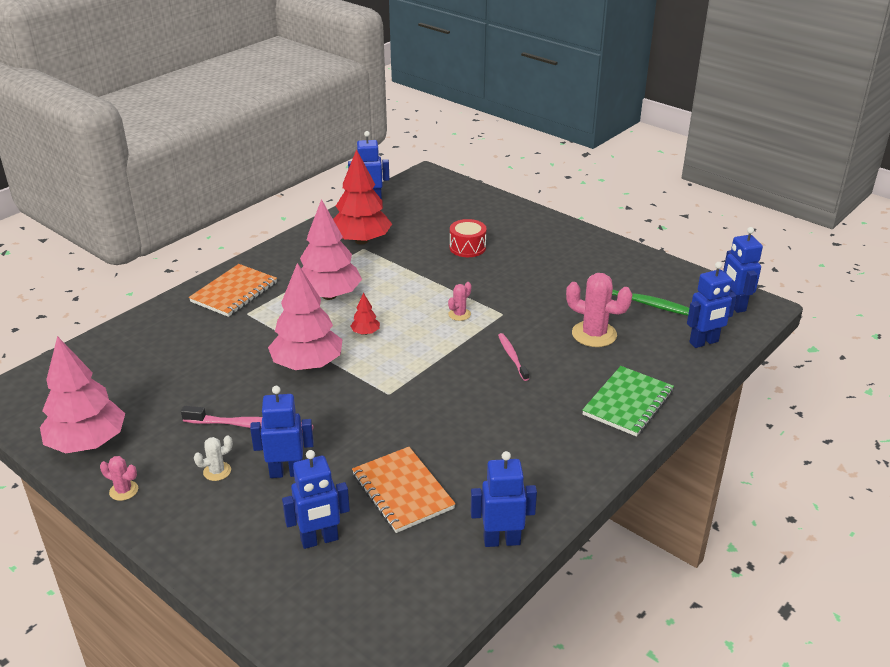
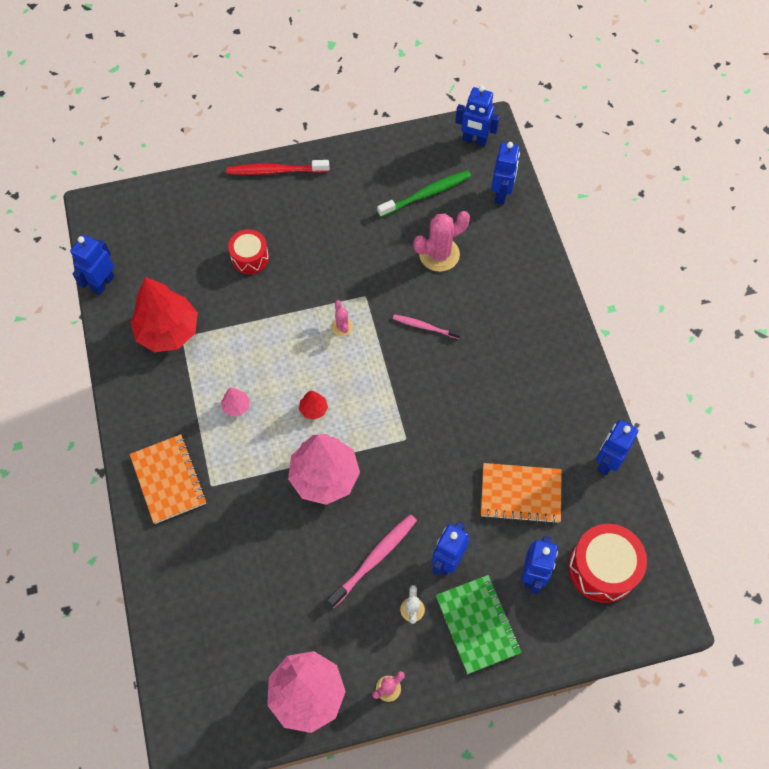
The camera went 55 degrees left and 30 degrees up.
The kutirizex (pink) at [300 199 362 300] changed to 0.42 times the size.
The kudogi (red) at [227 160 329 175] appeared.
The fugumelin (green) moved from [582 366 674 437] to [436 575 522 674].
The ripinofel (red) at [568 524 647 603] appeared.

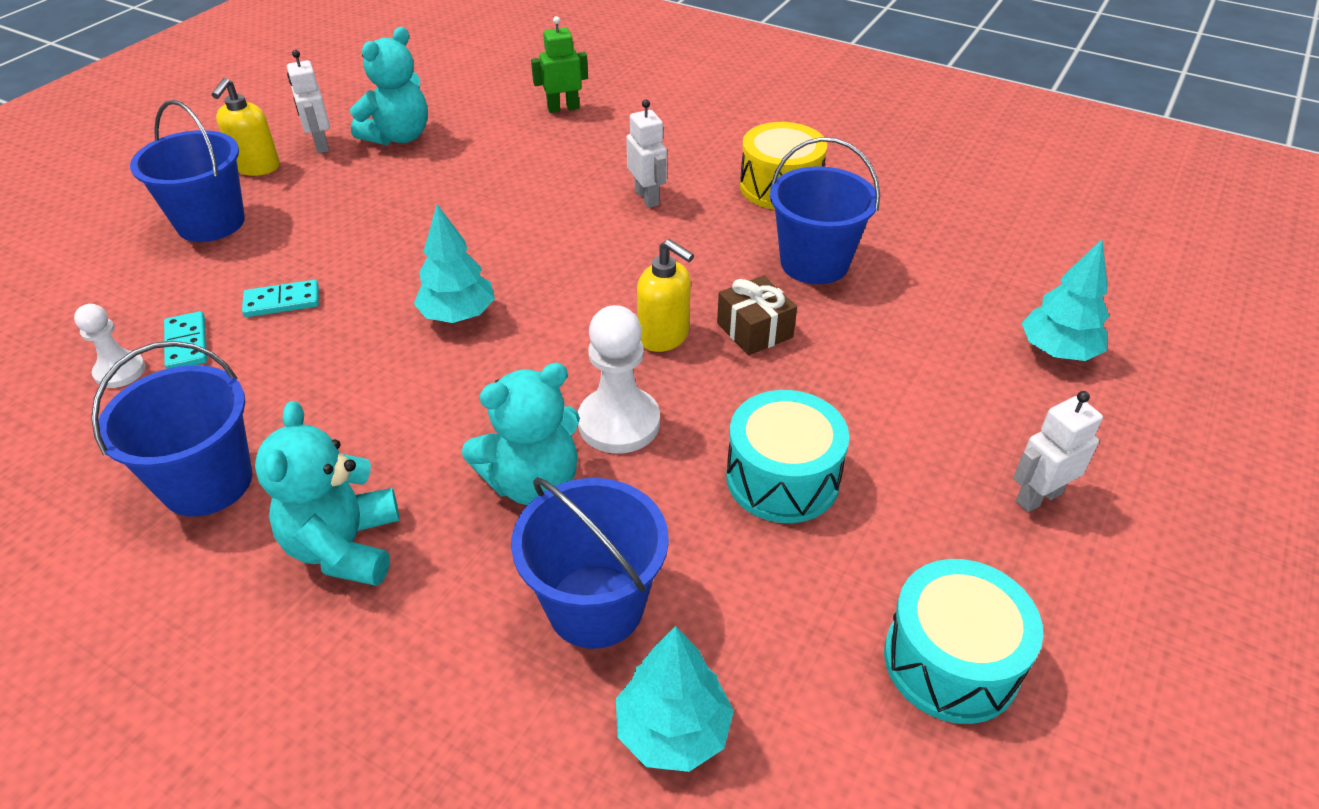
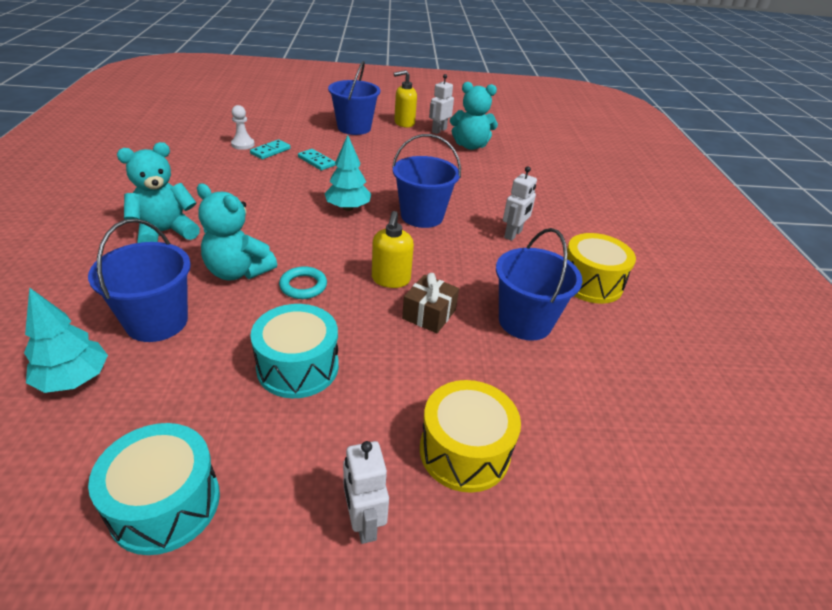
The camera went 55 degrees right and 5 degrees down.
The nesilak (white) at [578 305 660 453] was replaced by the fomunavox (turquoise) at [279 266 327 299].
The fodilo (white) at [1013 391 1103 512] turned 135 degrees counterclockwise.
The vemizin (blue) moved from [91 341 252 517] to [392 134 461 228].
The ripinofel (yellow) at [420 380 521 493] appeared.
The fodilo (green) at [531 16 588 113] disappeared.
The kutirizex (turquoise) at [1022 239 1109 361] disappeared.

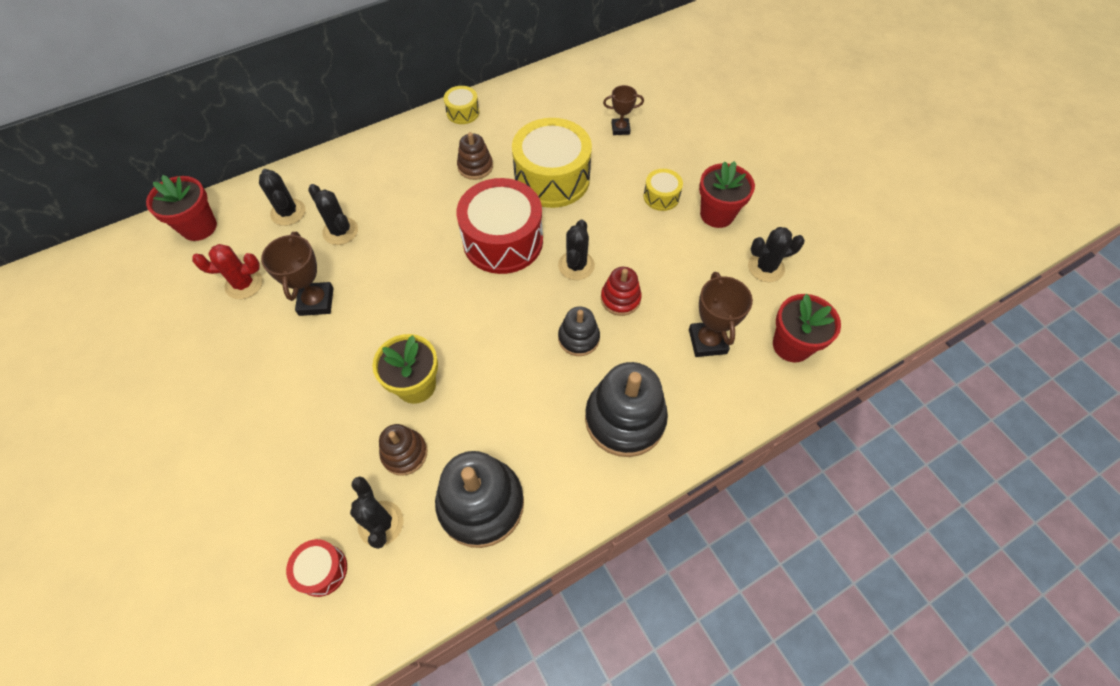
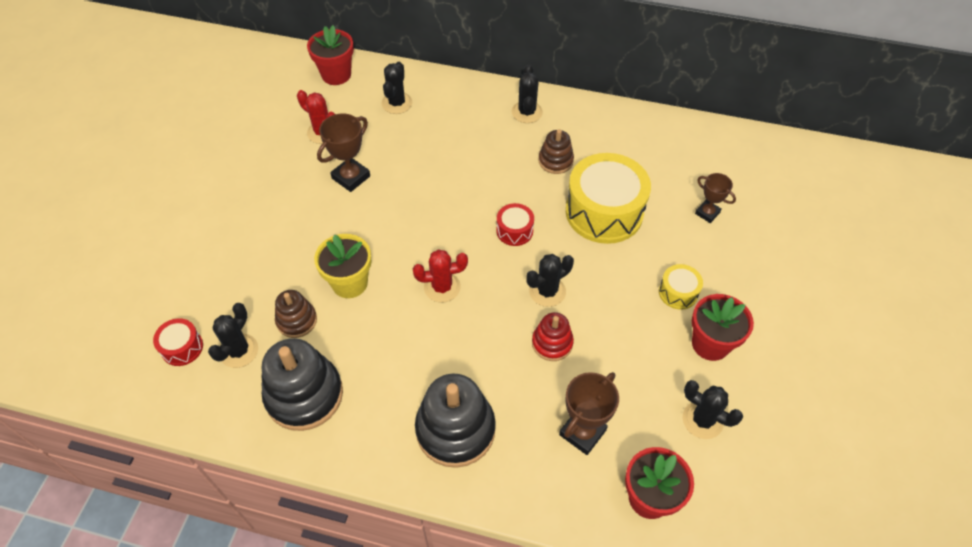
The camera went 45 degrees right and 5 degrees down.
The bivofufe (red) at [413 249 468 303] appeared.
The ripinofel (red) at [456 178 543 274] changed to 0.47 times the size.
The bivofufe (black) moved from [308 184 358 245] to [511 65 543 123].
The ripinofel (yellow) at [444 86 479 124] disappeared.
The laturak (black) at [558 306 600 356] disappeared.

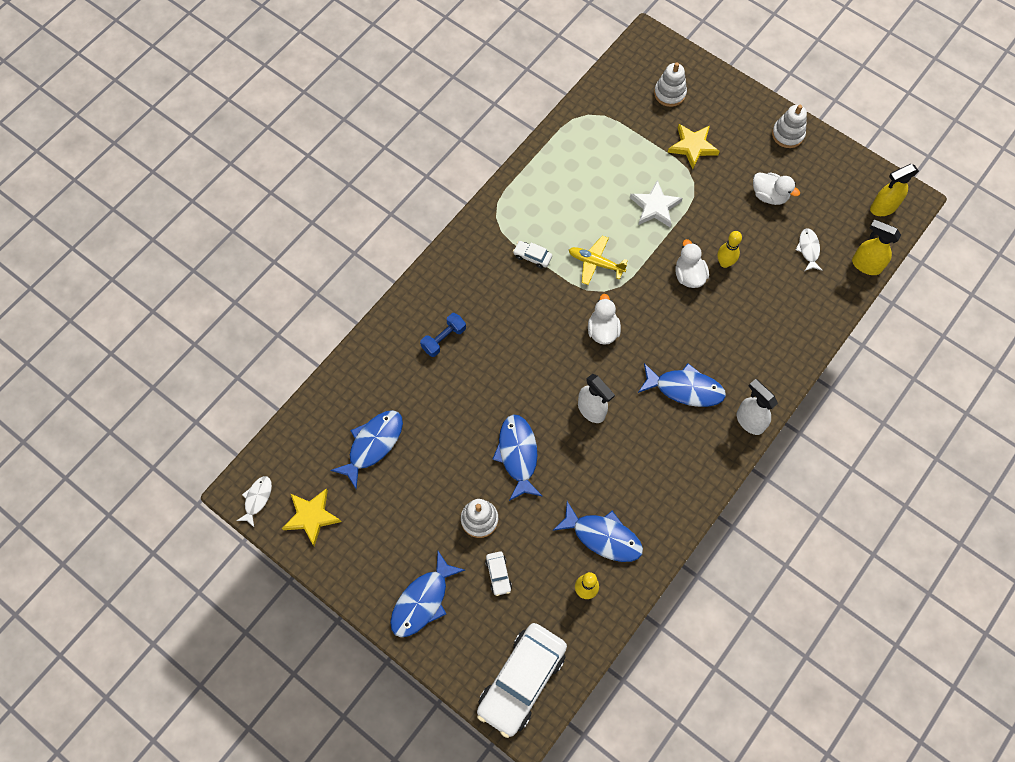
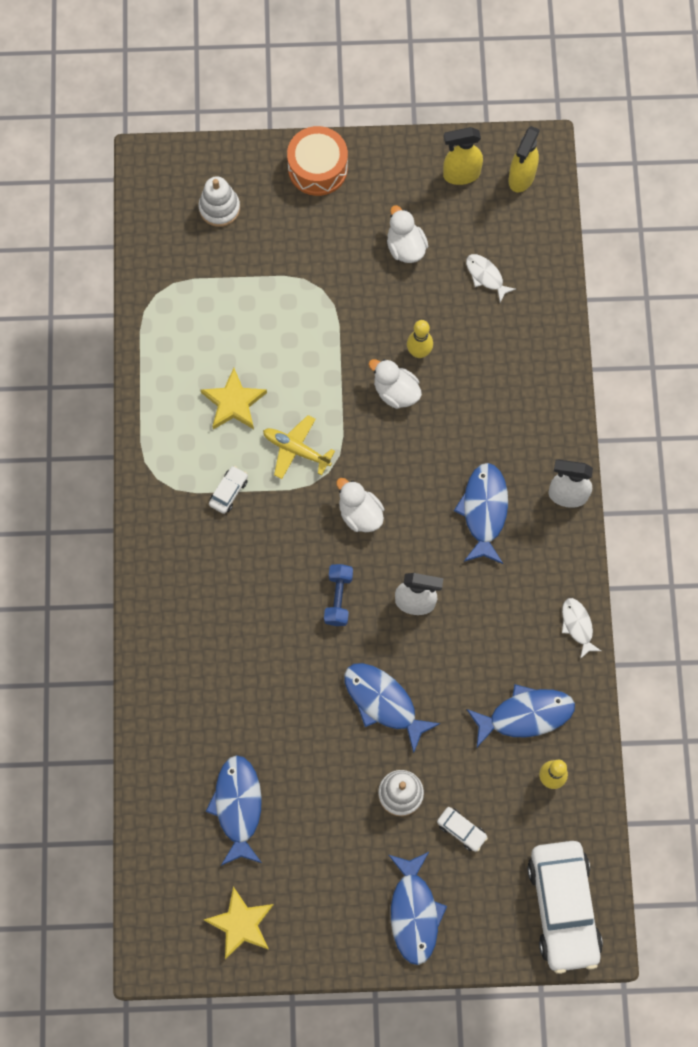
The camera went 40 degrees left and 5 degrees up.
The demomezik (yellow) moved from [668 124 720 169] to [201 368 267 429].
The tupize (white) at [513 241 552 269] turned 135 degrees clockwise.
The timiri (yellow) at [569 236 628 285] turned 45 degrees clockwise.
The ripinofel (orange) at [287 126 348 196] appeared.
The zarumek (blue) moved from [420 313 466 357] to [324 564 353 626].
The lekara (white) at [753 172 800 205] turned 105 degrees counterclockwise.
The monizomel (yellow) moved from [852 220 901 275] to [443 127 483 185].
The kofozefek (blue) at [638 363 726 407] turned 60 degrees counterclockwise.
The kofozefek (white) moved from [236 476 272 527] to [562 598 601 659].
The demomezik (white) at [630 180 682 228] disappeared.
The laturak (white) at [772 105 807 148] disappeared.

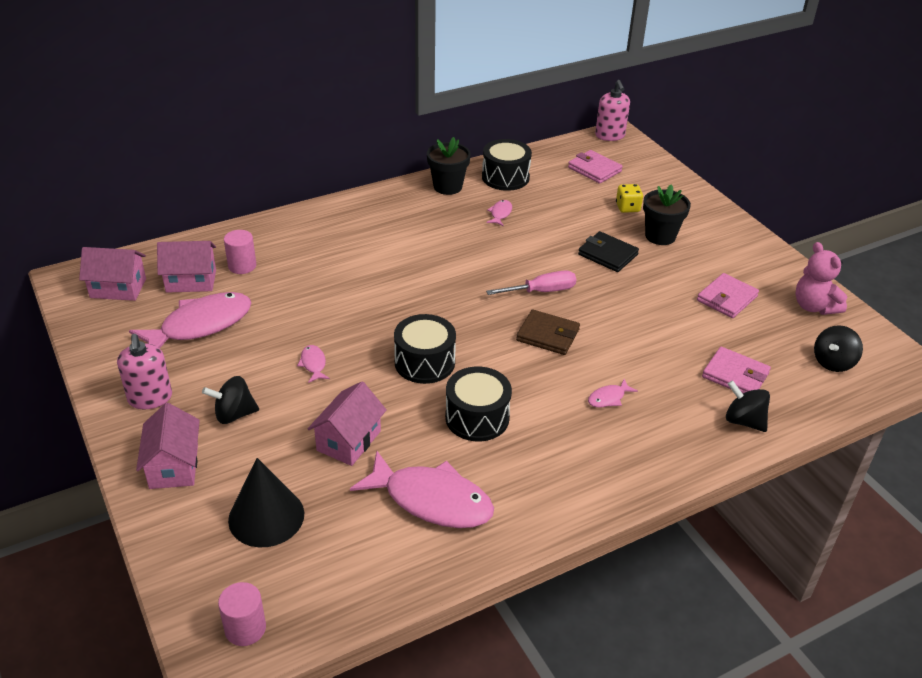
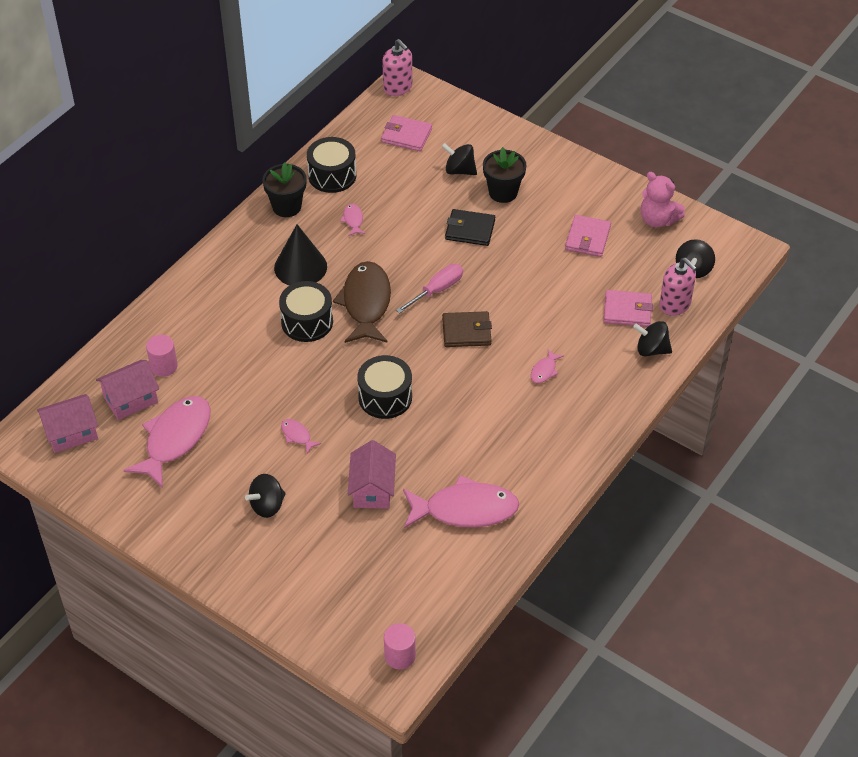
The camera went 25 degrees left and 10 degrees up.
The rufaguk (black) moved from [228 458 304 547] to [274 224 327 285].
The ripinofel (black) moved from [445 367 512 441] to [279 281 333 342].
The kofozefek (brown) at [333 261 391 343] appeared.
The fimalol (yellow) at [616 184 643 213] was replaced by the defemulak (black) at [441 143 477 175].
The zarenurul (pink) moved from [117 334 172 409] to [659 257 697 316].
The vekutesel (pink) at [136 403 200 489] disappeared.

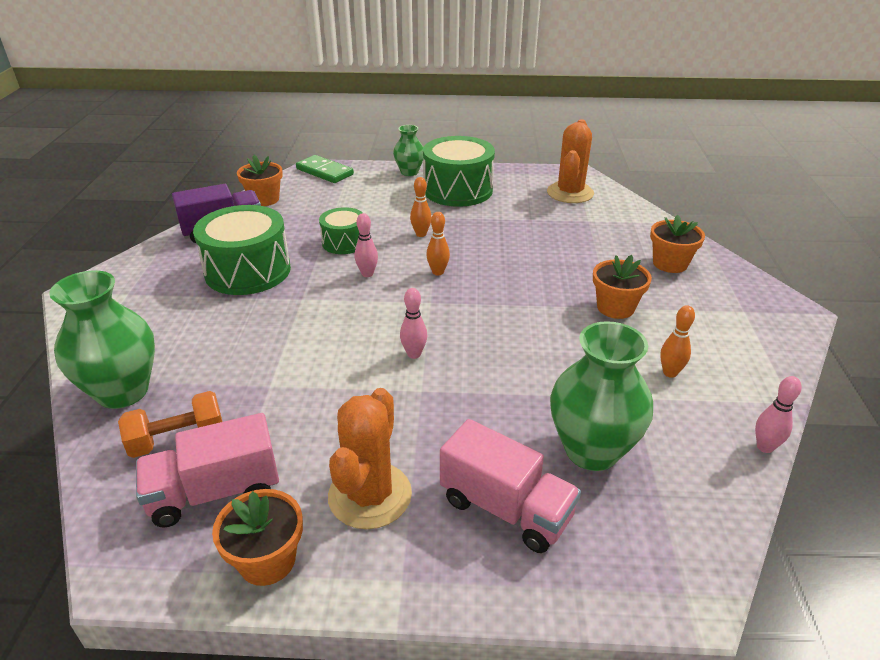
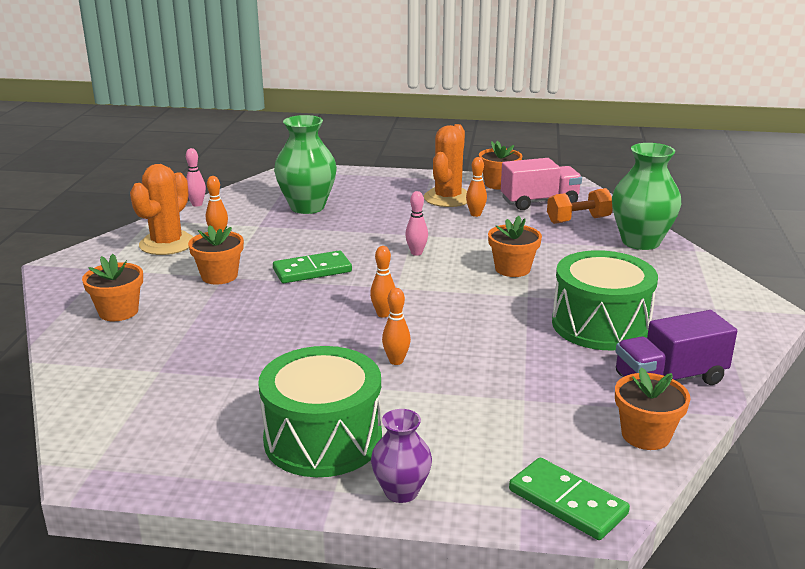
The camera went 175 degrees left and 10 degrees down.
The bivofufe (orange) moved from [547 119 594 203] to [130 164 193 255].
The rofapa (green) at [273 251 352 283] appeared.
The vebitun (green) at [393 125 424 176] became the vebitun (purple) at [371 409 432 503].
The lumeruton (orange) at [466 157 487 217] appeared.
The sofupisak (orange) at [488 216 542 277] appeared.
The ripinofel (green) at [319 207 363 254] disappeared.
The lumeruton (pink) at [355 213 378 277] disappeared.
The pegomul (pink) at [440 419 581 553] disappeared.

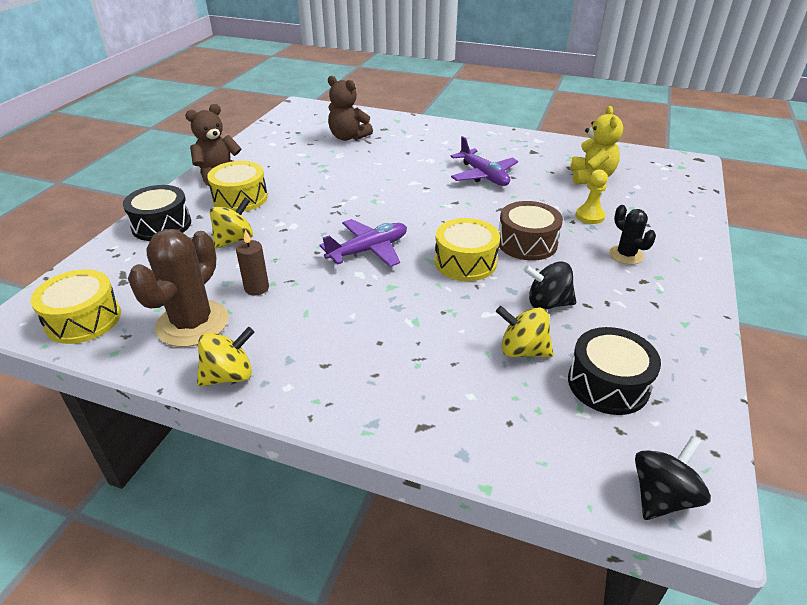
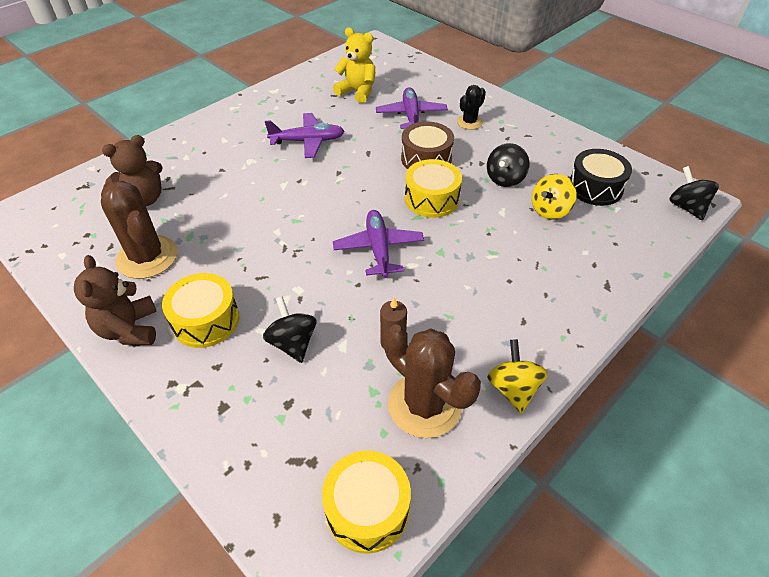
The camera went 65 degrees left and 10 degrees up.
The bivofufe (brown) at [101 181 178 279] appeared.
The defemulak (yellow) at [210 198 253 249] became the defemulak (black) at [263 296 317 363].
The nesilak (yellow) at [575 169 608 224] was replaced by the timiri (purple) at [376 87 448 129].
The bivofufe (black) at [609 205 656 265] turned 45 degrees counterclockwise.
The ripinofel (black) at [123 185 191 241] disappeared.

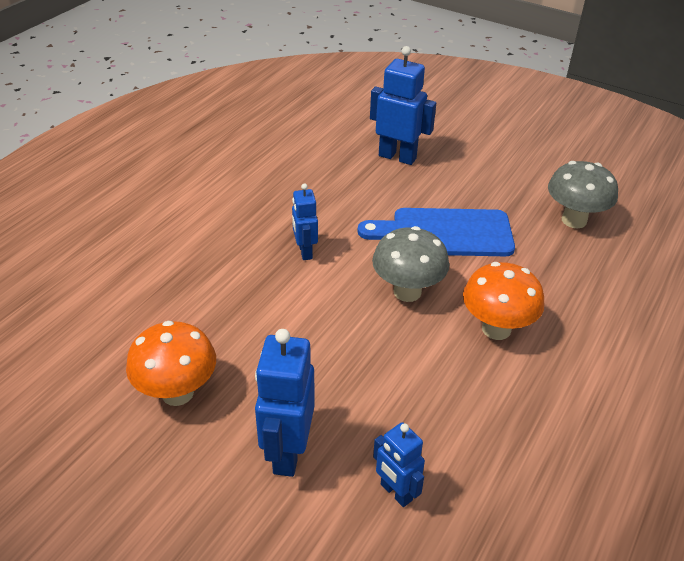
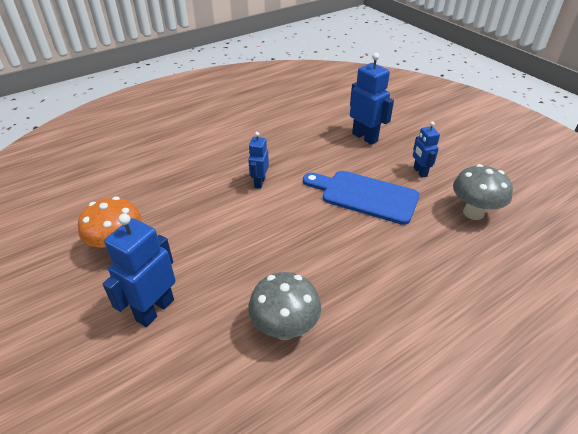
The camera went 25 degrees right and 0 degrees up.
The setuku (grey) moved from [372 226 449 302] to [248 272 321 340].
The fodilo (blue) moved from [373 422 425 507] to [413 122 440 178].
The setuku (orange) at [463 262 545 340] disappeared.

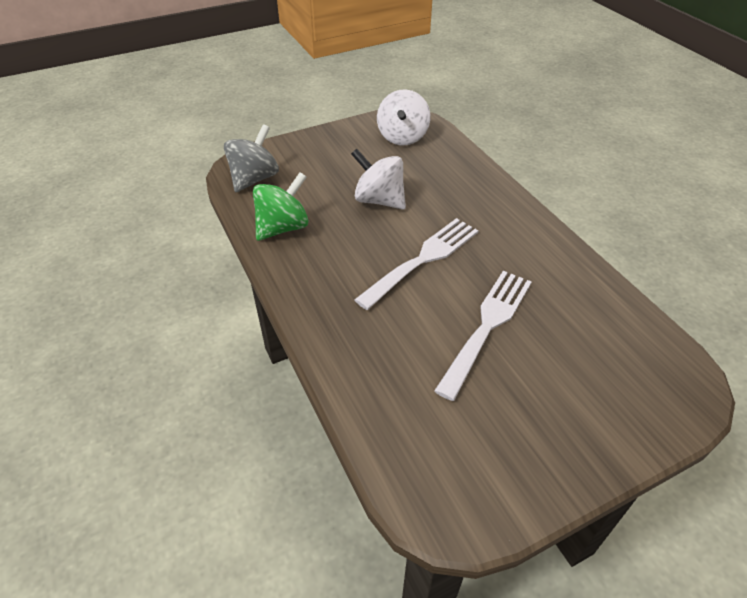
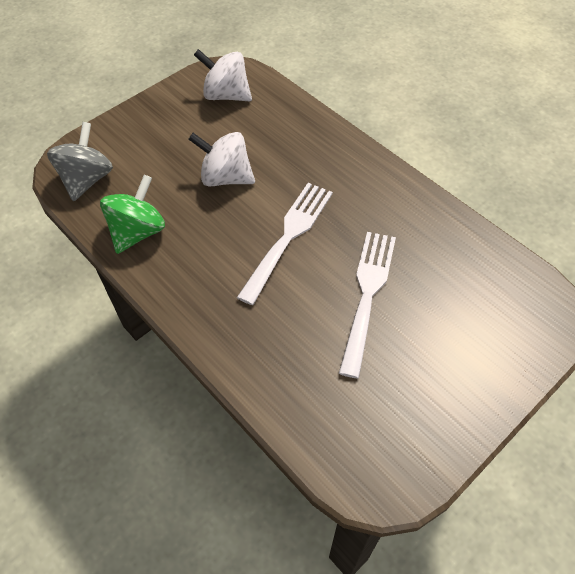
The camera went 15 degrees left and 10 degrees up.
The defemulak (white) at [377 89 430 145] turned 120 degrees clockwise.

